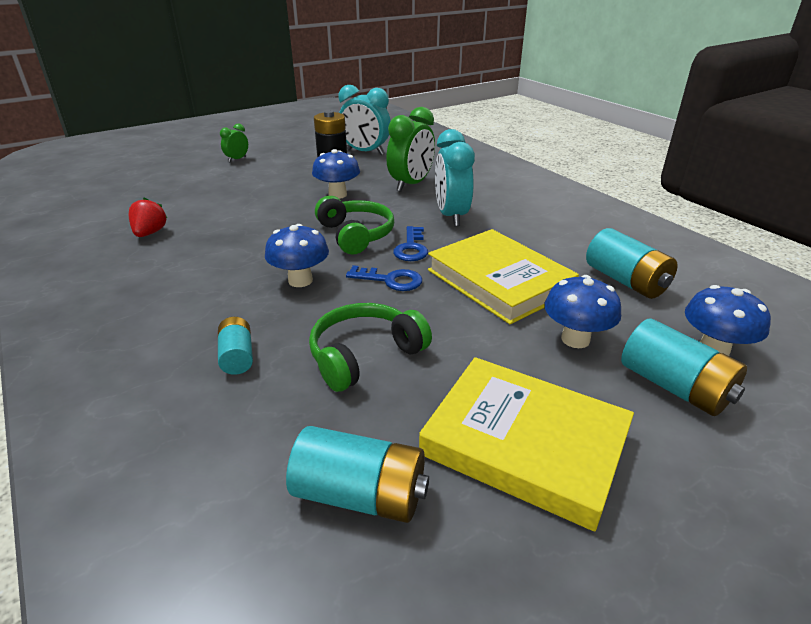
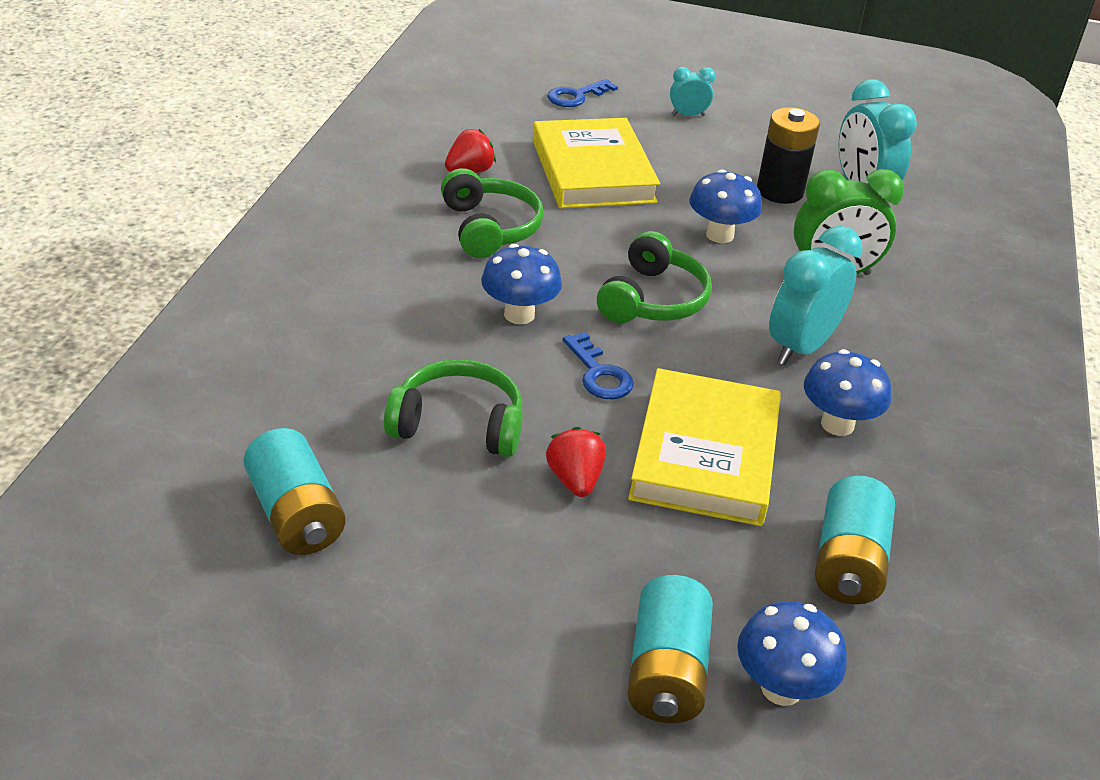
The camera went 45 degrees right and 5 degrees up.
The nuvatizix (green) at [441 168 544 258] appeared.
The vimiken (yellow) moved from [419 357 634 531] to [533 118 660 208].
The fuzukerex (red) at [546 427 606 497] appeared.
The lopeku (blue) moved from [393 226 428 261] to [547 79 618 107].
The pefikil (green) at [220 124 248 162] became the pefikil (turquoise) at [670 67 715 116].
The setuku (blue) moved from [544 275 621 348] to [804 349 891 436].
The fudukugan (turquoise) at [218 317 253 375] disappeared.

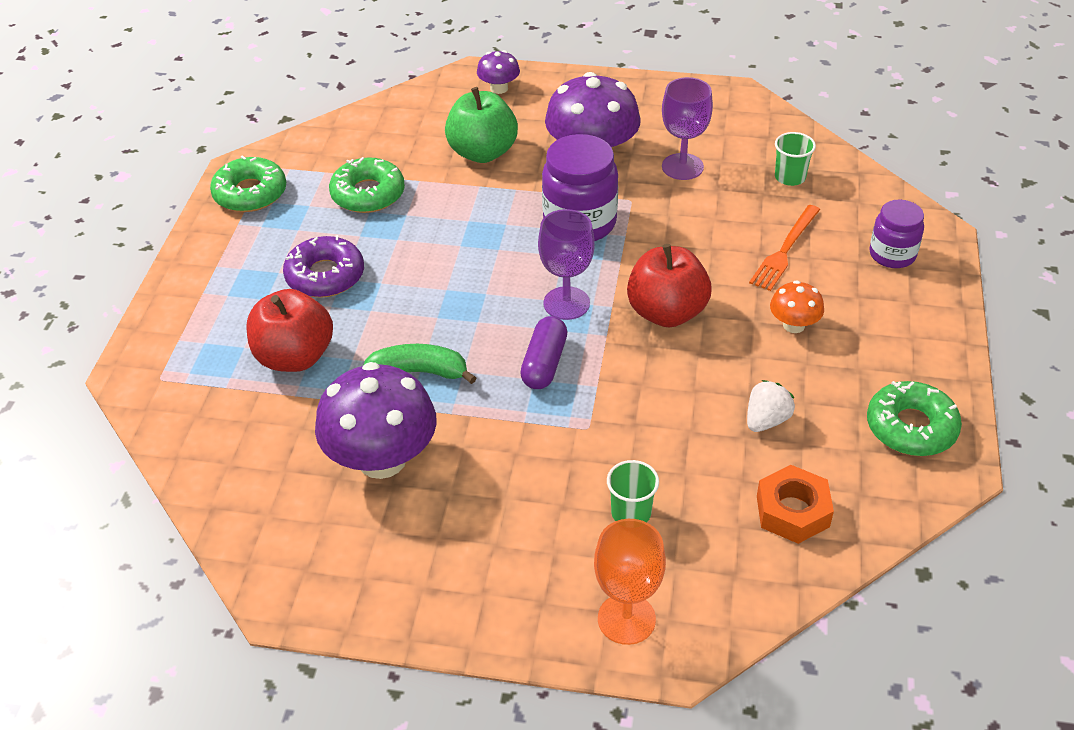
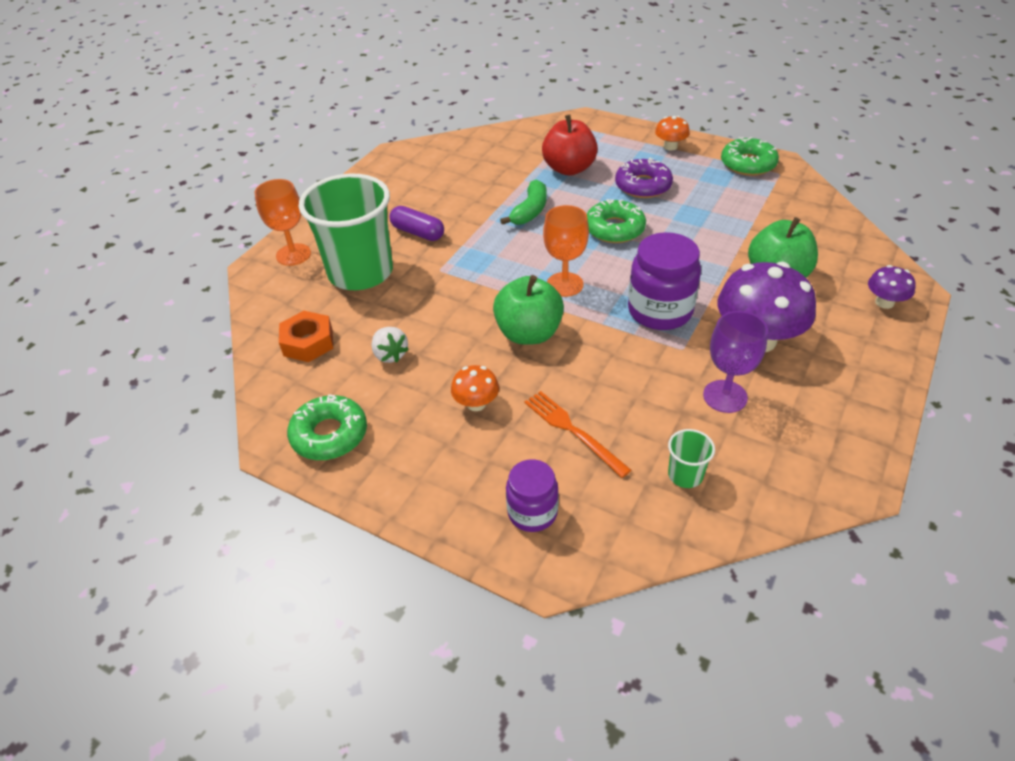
The camera went 110 degrees right and 0 degrees up.
The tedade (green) at [607 460 659 522] changed to 2.49 times the size.
The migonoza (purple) moved from [520 316 567 389] to [389 206 444 241].
The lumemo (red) at [627 244 712 327] became the lumemo (green) at [493 275 564 345].
The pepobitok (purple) at [538 209 595 320] became the pepobitok (orange) at [543 205 589 297].
The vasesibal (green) moved from [329 157 405 213] to [587 199 646 243].
The setuku (orange) at [655 116 690 151] appeared.
The setuku (purple) at [315 362 437 479] disappeared.

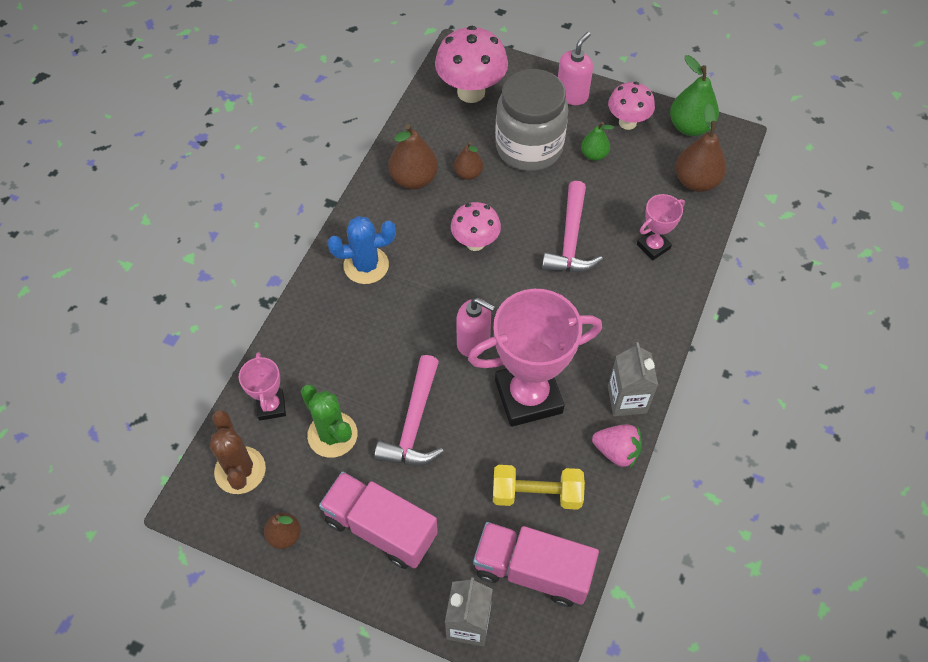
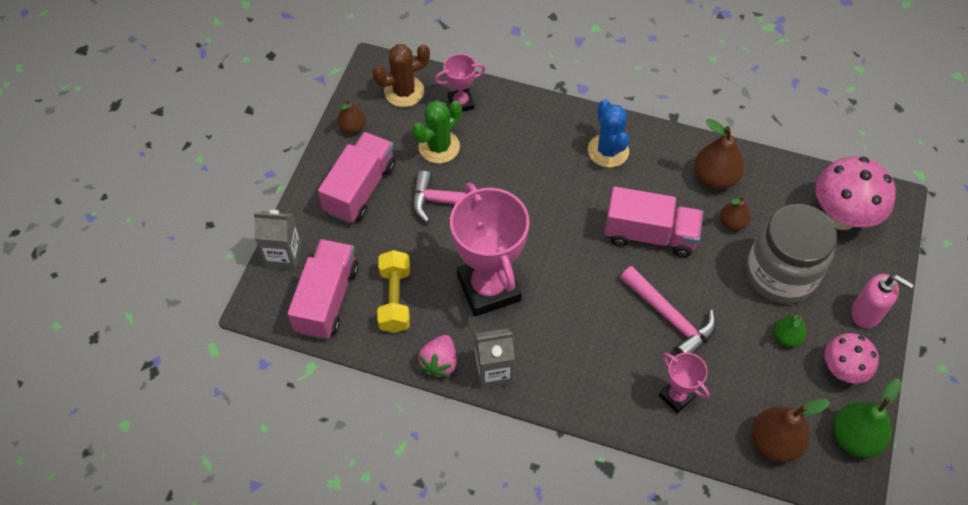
The camera went 85 degrees right and 0 degrees up.
The setuku (pink) at [451 202 501 251] was replaced by the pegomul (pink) at [604 186 703 257].
The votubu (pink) at [542 181 603 272] turned 135 degrees counterclockwise.
The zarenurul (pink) at [456 298 495 357] disappeared.

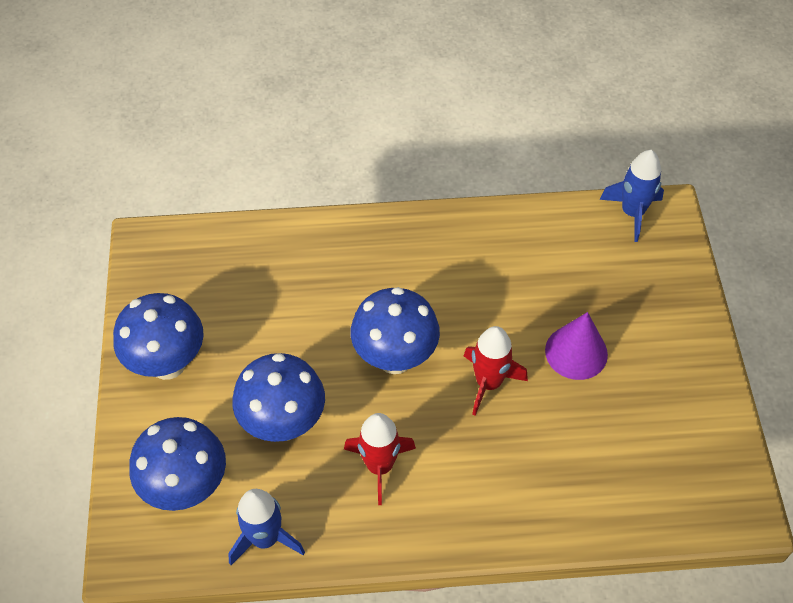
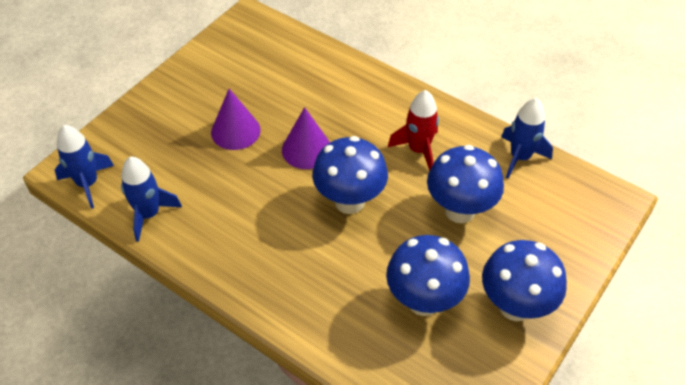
The camera went 140 degrees left and 5 degrees down.
The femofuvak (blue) at [121 157 182 242] appeared.
The femofuvak (red) at [464 326 528 416] was replaced by the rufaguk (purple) at [282 107 330 169].
The setuku (blue) moved from [129 417 226 511] to [386 235 470 316].

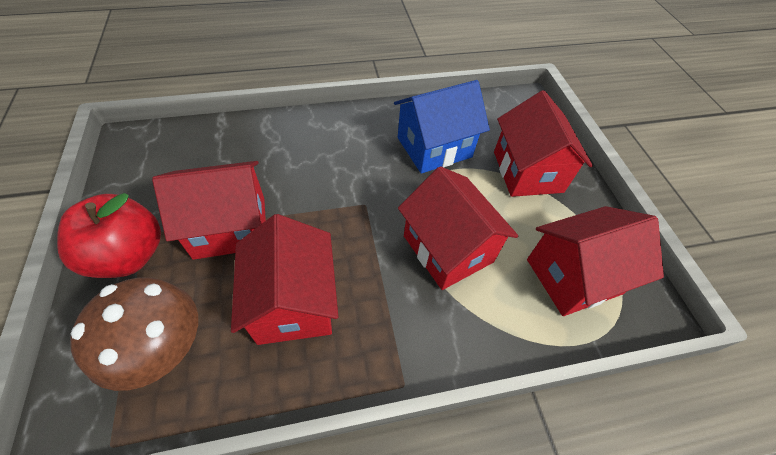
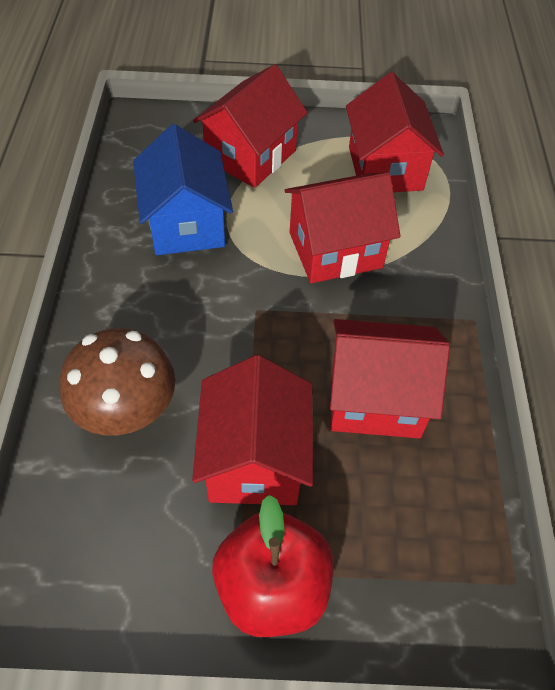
The camera went 75 degrees left and 0 degrees up.
The setuku (brown) moved from [70 277 198 391] to [60 328 175 435].
The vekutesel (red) at [494 90 593 197] turned 60 degrees counterclockwise.

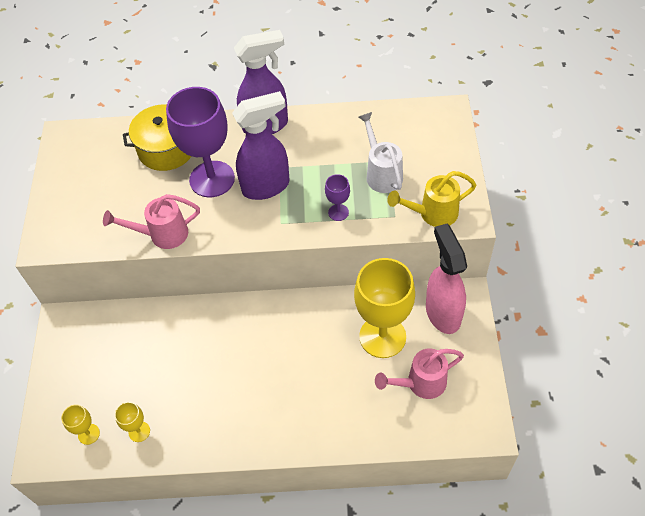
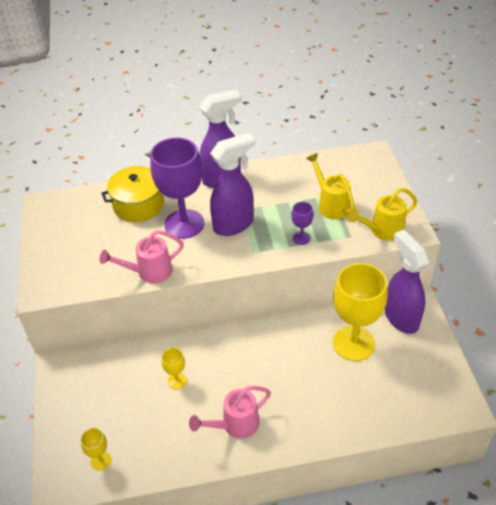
The camera went 10 degrees left and 10 degrees down.
The pepobitok (yellow) moved from [115 402 150 442] to [162 348 187 389].
The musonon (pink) moved from [375 348 464 399] to [189 386 271 439].
The musonon (white) at [359 112 403 193] became the musonon (yellow) at [306 153 355 220].
The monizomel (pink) at [426 224 467 334] became the monizomel (purple) at [385 230 429 334].

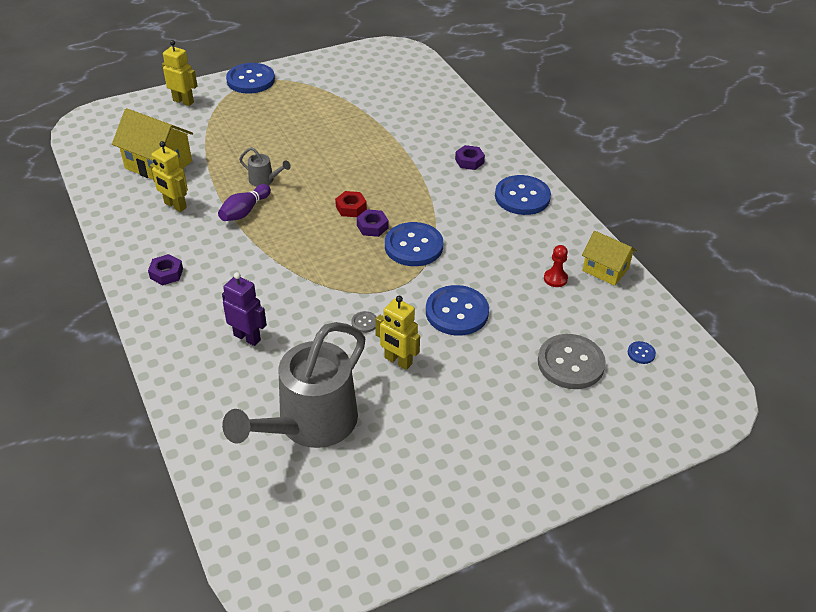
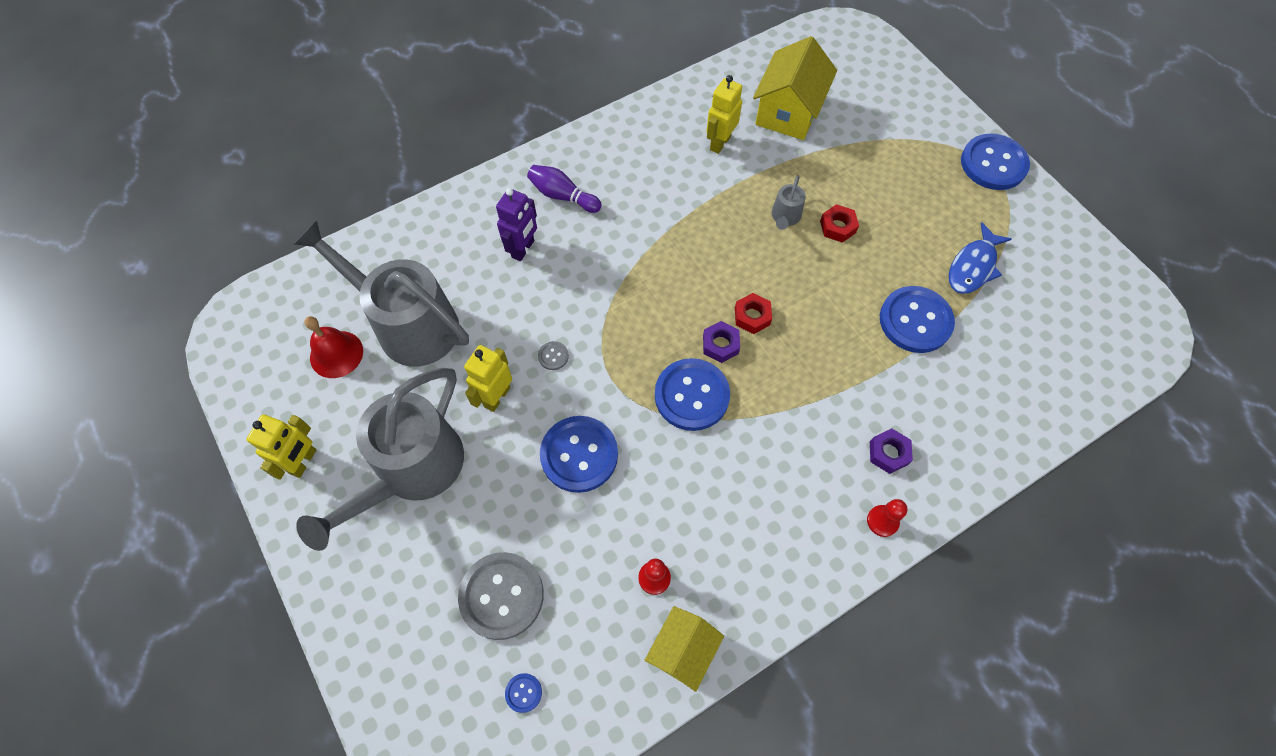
The camera went 85 degrees right and 20 degrees up.
The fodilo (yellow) moved from [162 40 197 106] to [246 414 316 480].
The musonon (grey) at [296 368 464 551] appeared.
The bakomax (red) at [304 316 363 378] appeared.
The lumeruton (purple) moved from [218 184 271 221] to [527 165 602 213].
The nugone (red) at [820 204 859 243] appeared.
The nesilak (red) at [867 499 908 537] appeared.
The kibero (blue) moved from [495 175 551 215] to [880 286 955 353].
The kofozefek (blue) at [949 222 1012 294] appeared.
The nugone (purple) at [148 254 183 286] disappeared.

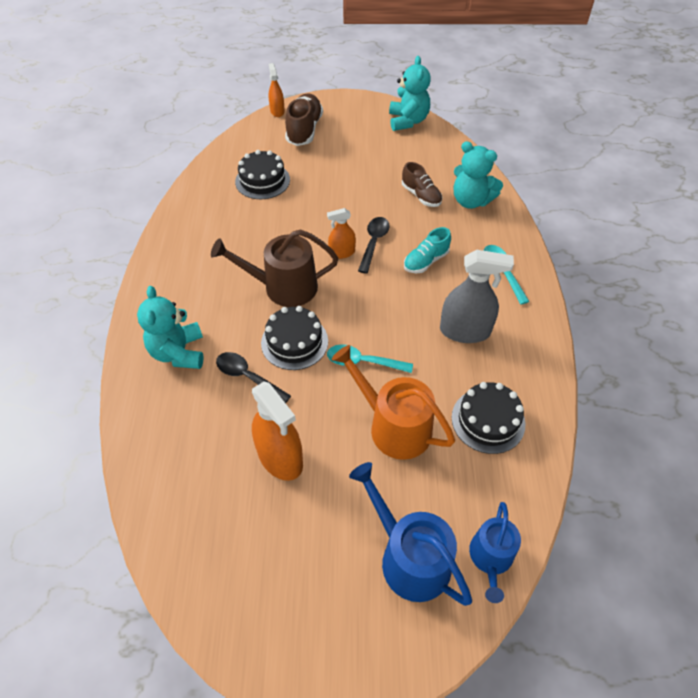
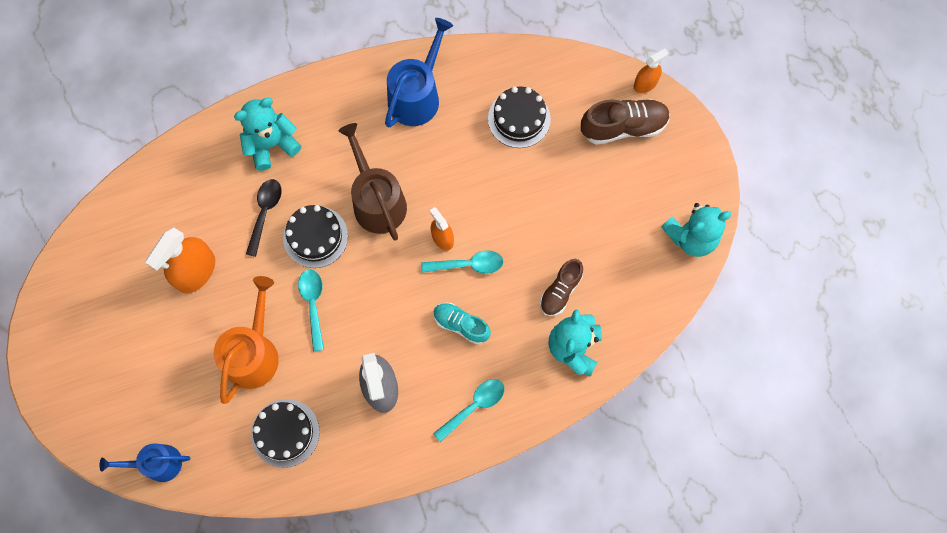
The camera went 70 degrees right and 20 degrees up.
The musonon (blue) moved from [349 462 472 606] to [385 18 453 128].
The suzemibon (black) at [358 217 390 274] became the suzemibon (turquoise) at [421 250 503 274].

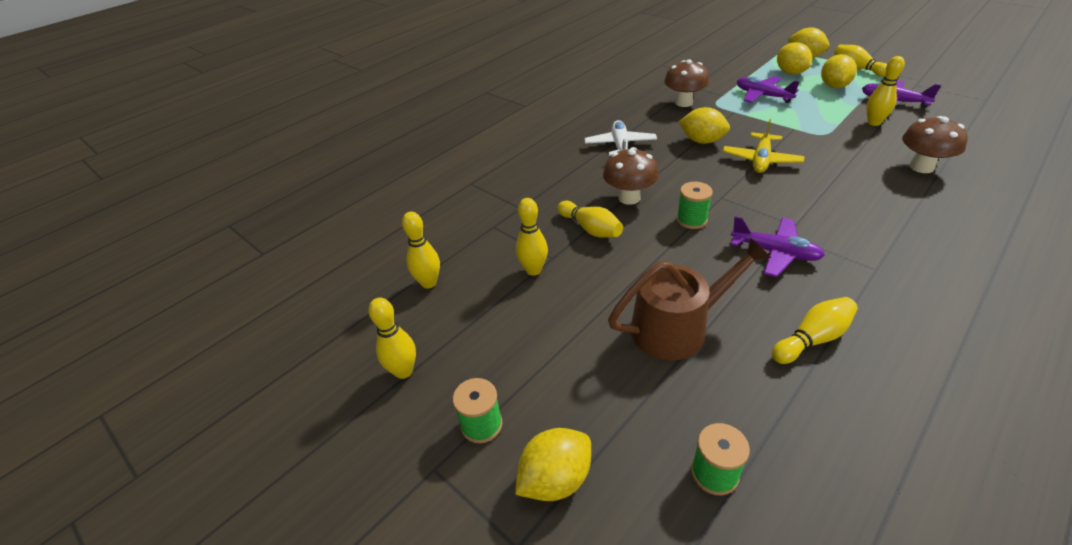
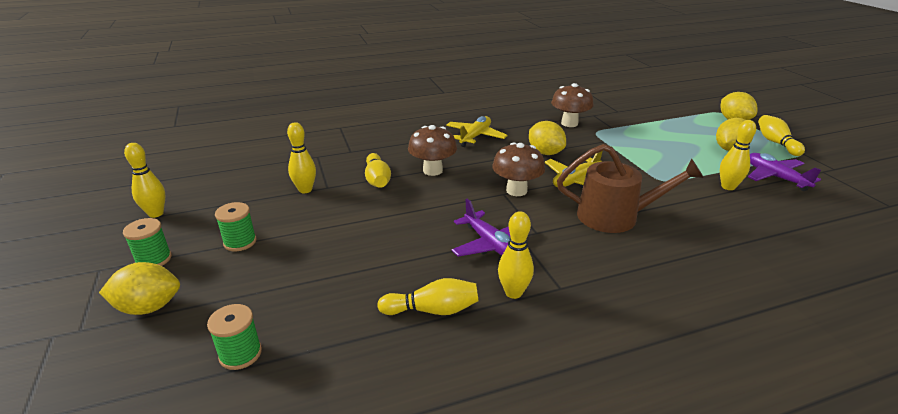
The camera went 25 degrees right and 10 degrees down.
The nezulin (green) moved from [676 182 713 229] to [215 202 257 251].
The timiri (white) at [585 120 657 156] became the timiri (yellow) at [446 116 508 147].
The setuku (brown) moved from [902 116 968 173] to [492 142 545 196].
The lumeruton (yellow) moved from [402 212 440 289] to [498 211 534 299].
The musonon (brown) moved from [608 238 771 360] to [557 144 704 233].
The timiri (purple) at [737 76 800 103] disappeared.
The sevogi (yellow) at [777 42 812 75] disappeared.

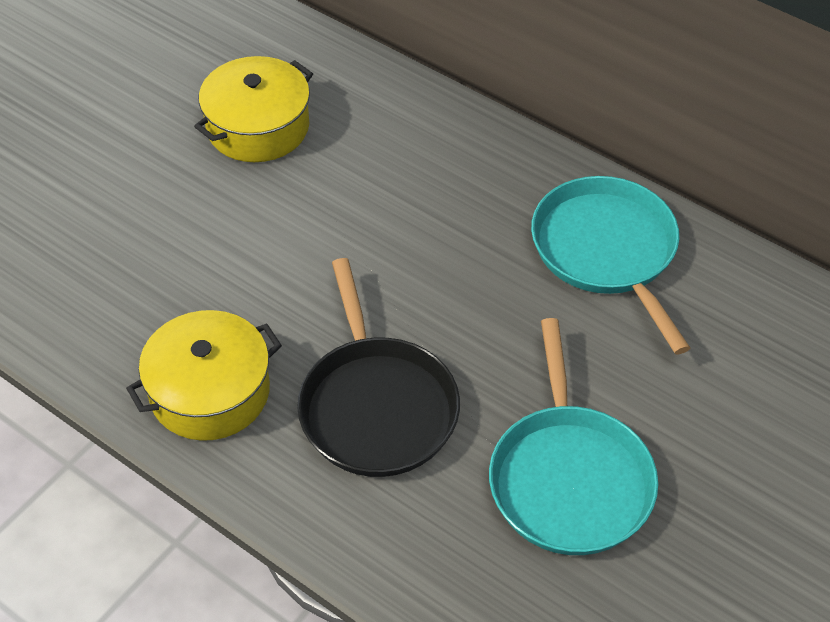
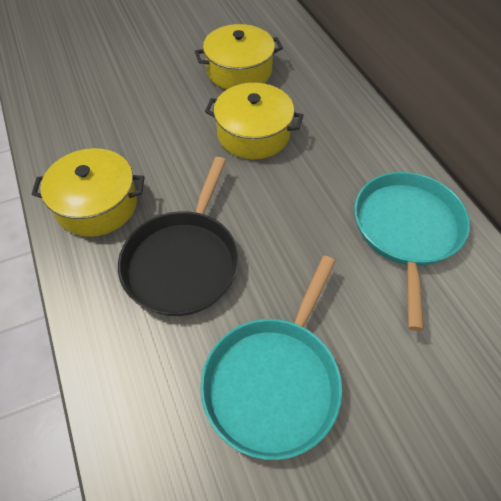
The camera went 30 degrees right and 5 degrees up.
The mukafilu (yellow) at [205 83 303 159] appeared.

